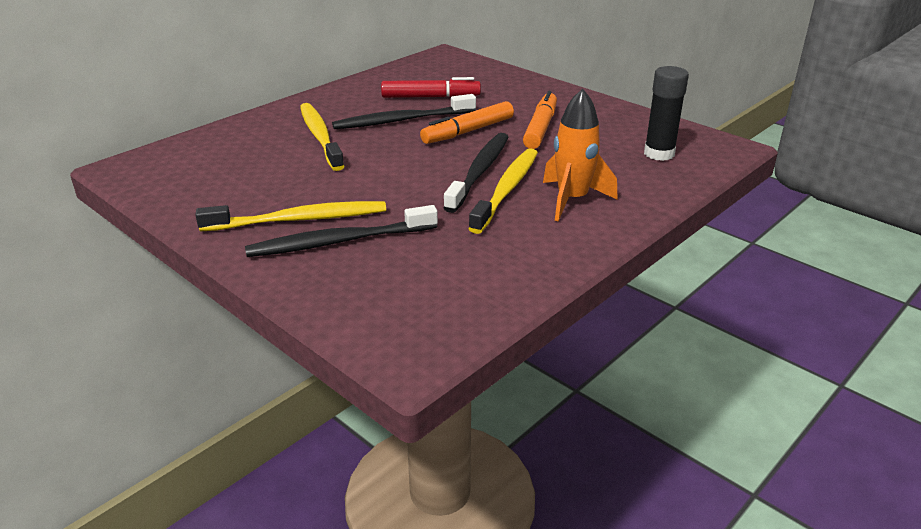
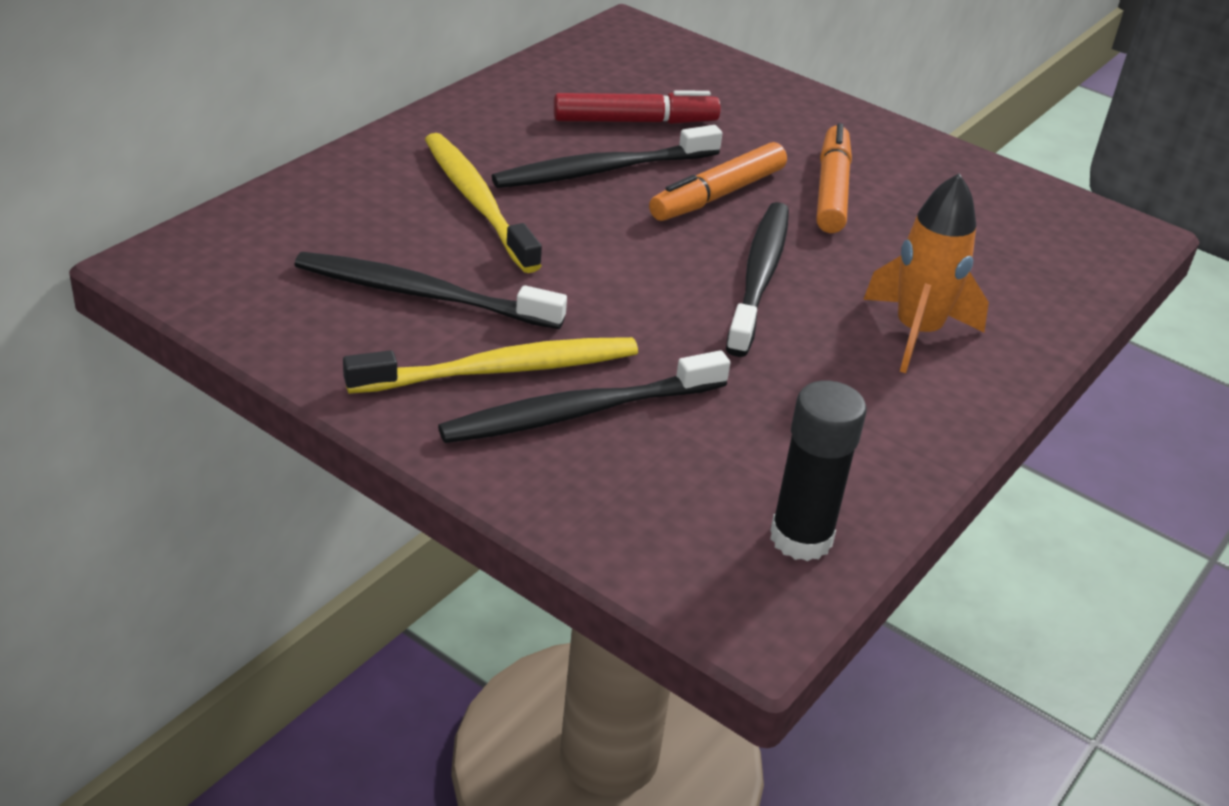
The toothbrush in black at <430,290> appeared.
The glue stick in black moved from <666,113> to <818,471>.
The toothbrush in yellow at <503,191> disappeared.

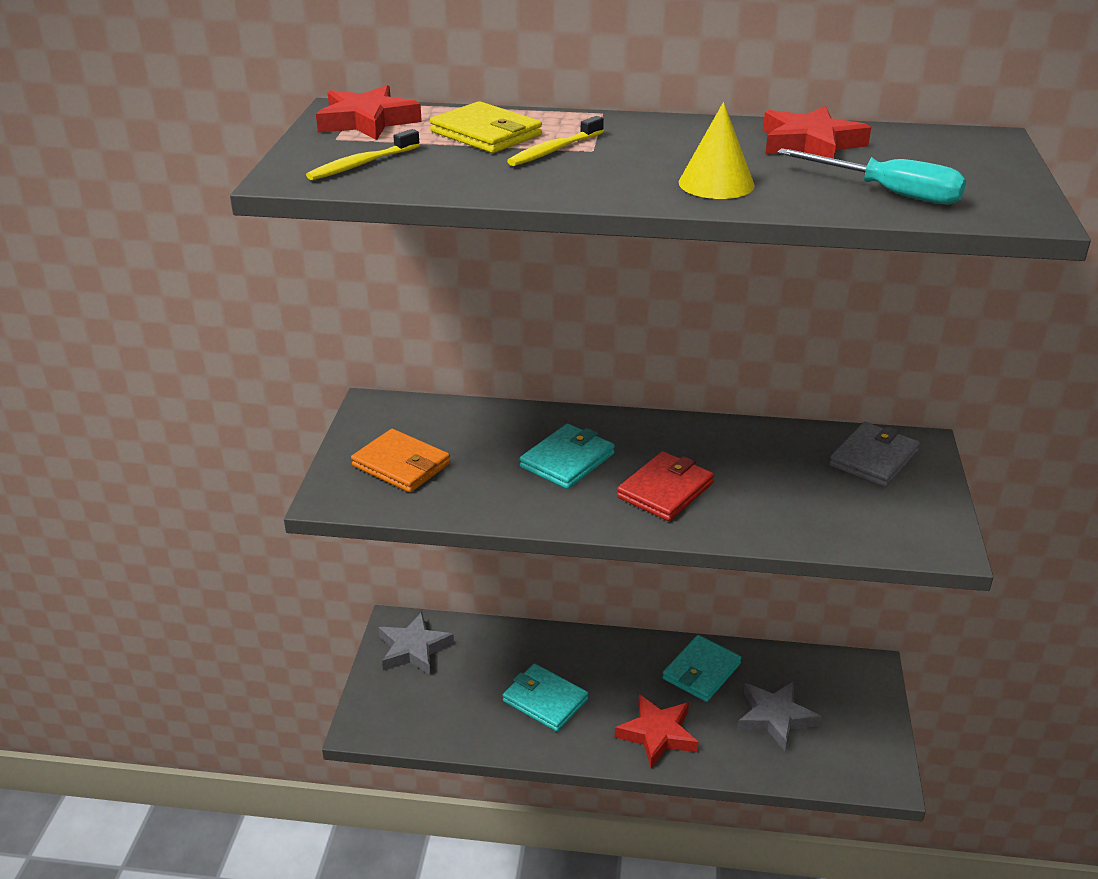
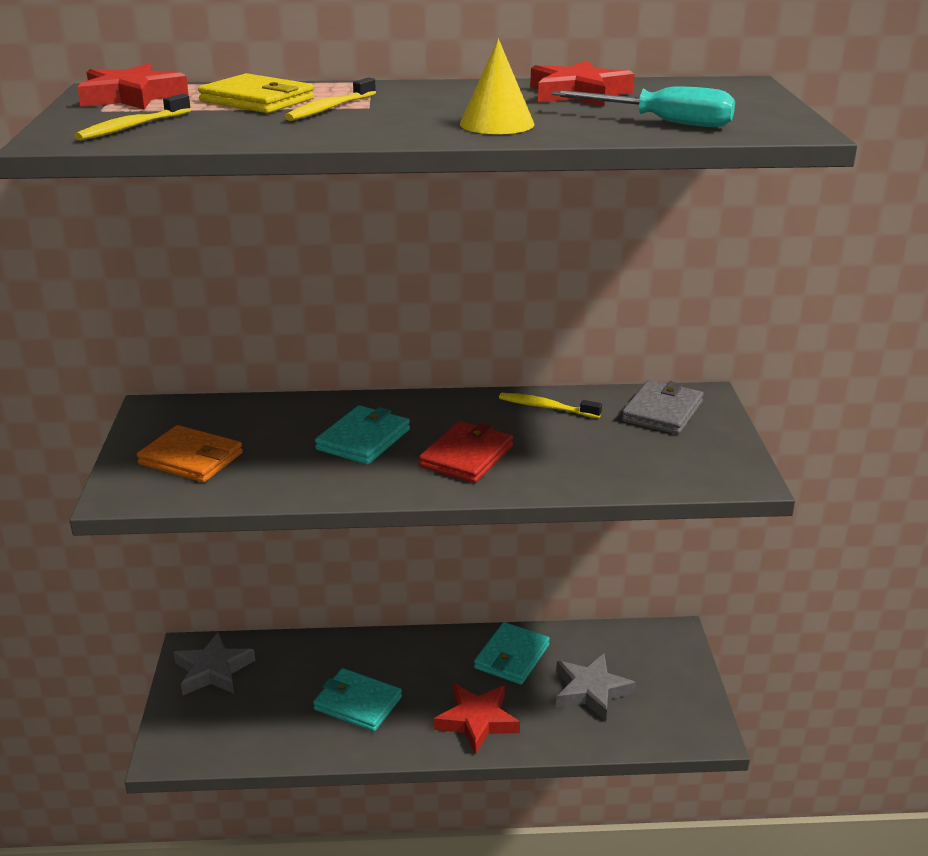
The toothbrush in yellow at <550,405> appeared.

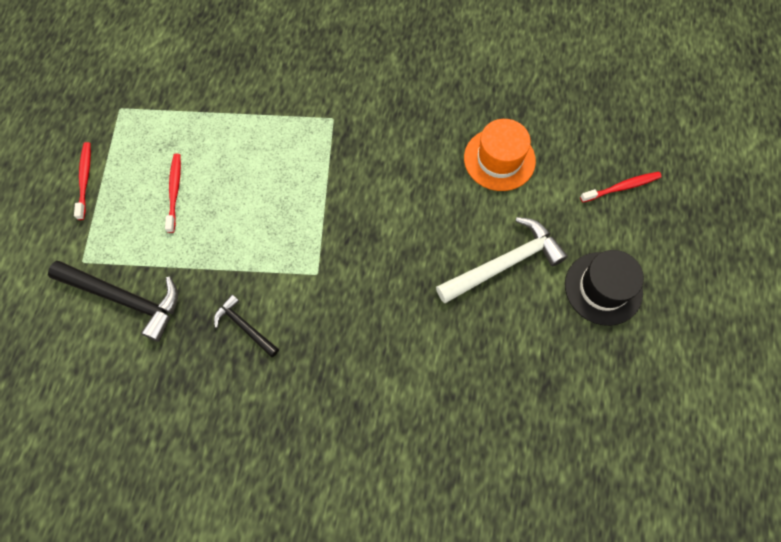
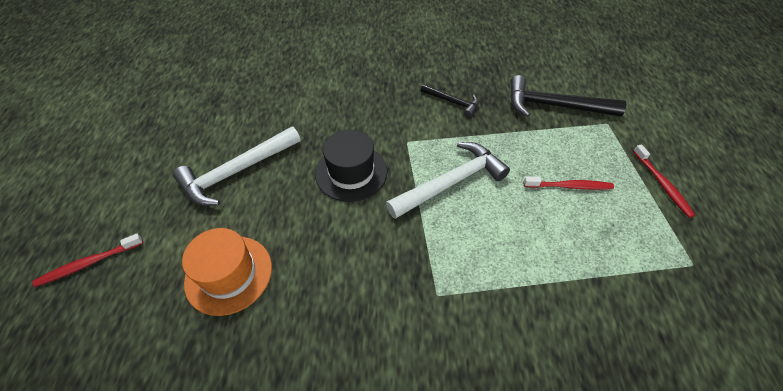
The hat in black moved from <604,288> to <351,166>.
The hammer in white at <448,180> appeared.
The toothbrush in red at <173,193> turned 75 degrees counterclockwise.

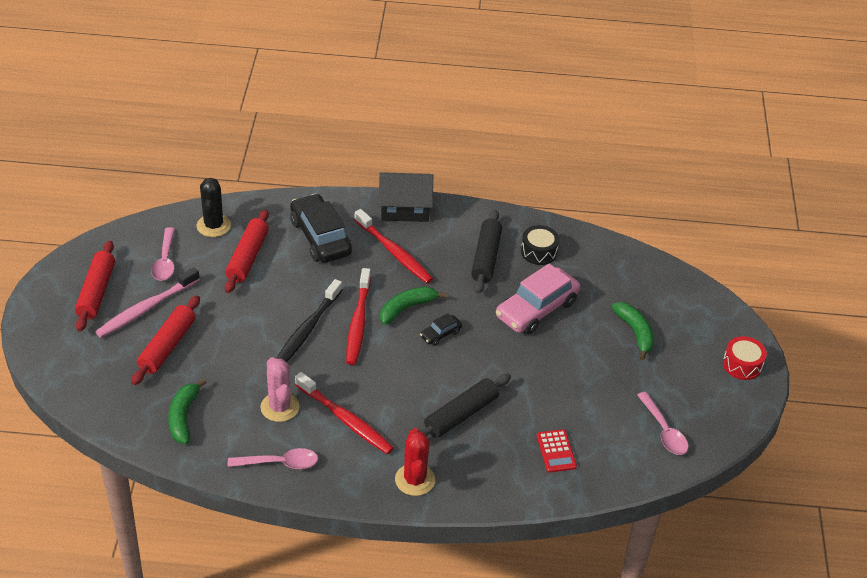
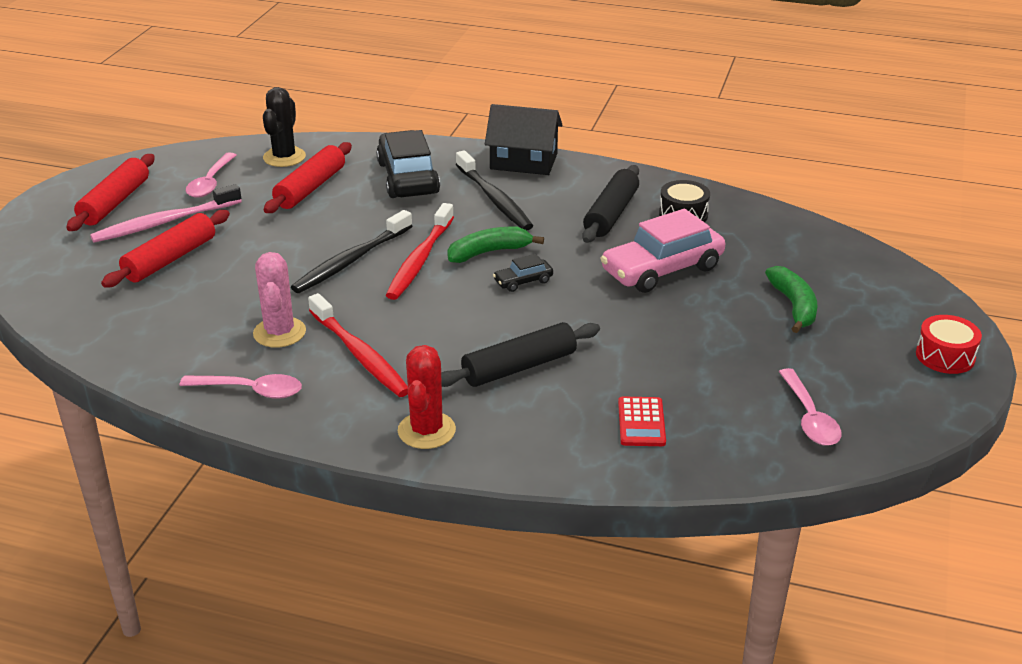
The toothbrush in red at <393,246> became the toothbrush in black at <494,190>.
The banana in green at <187,411> disappeared.

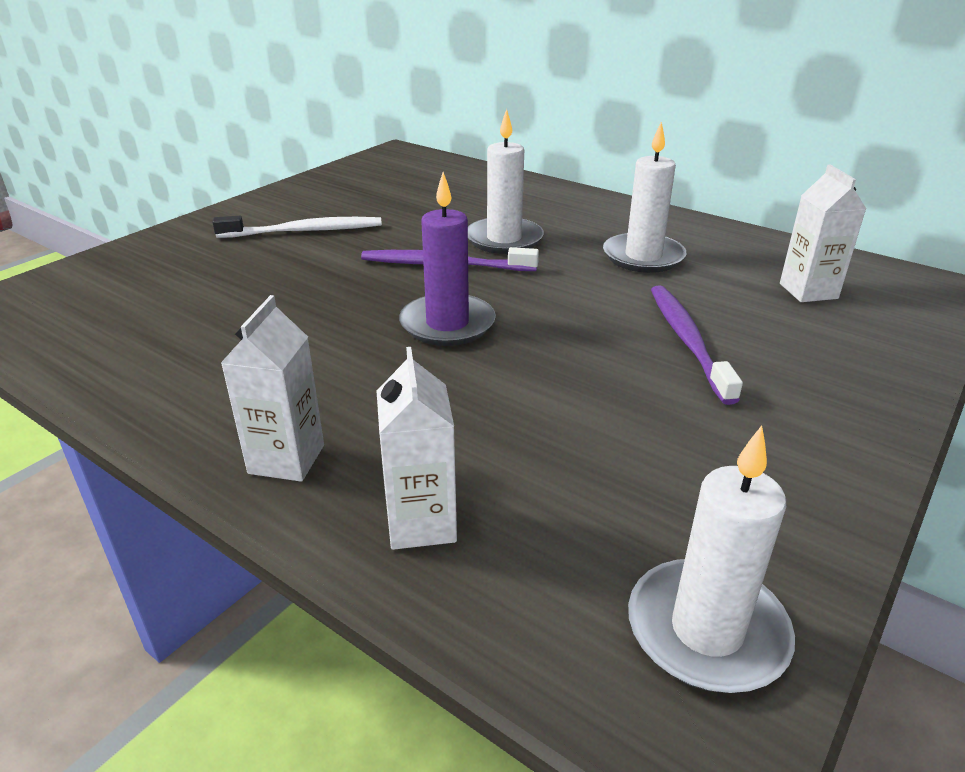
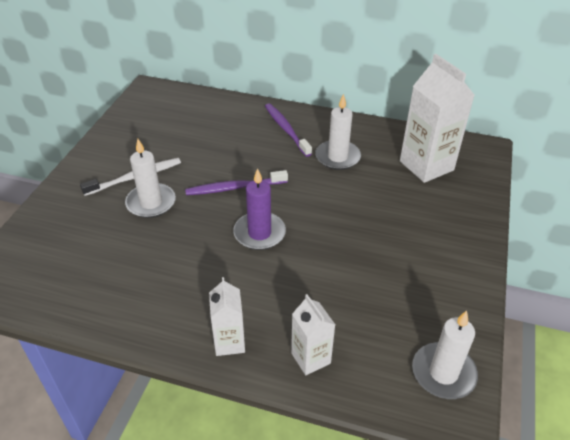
The candle in white moved from <506,181> to <150,178>.
The toothbrush in purple moved from <697,345> to <288,130>.
The carton in white at <823,233> changed to 1.80 times the size.

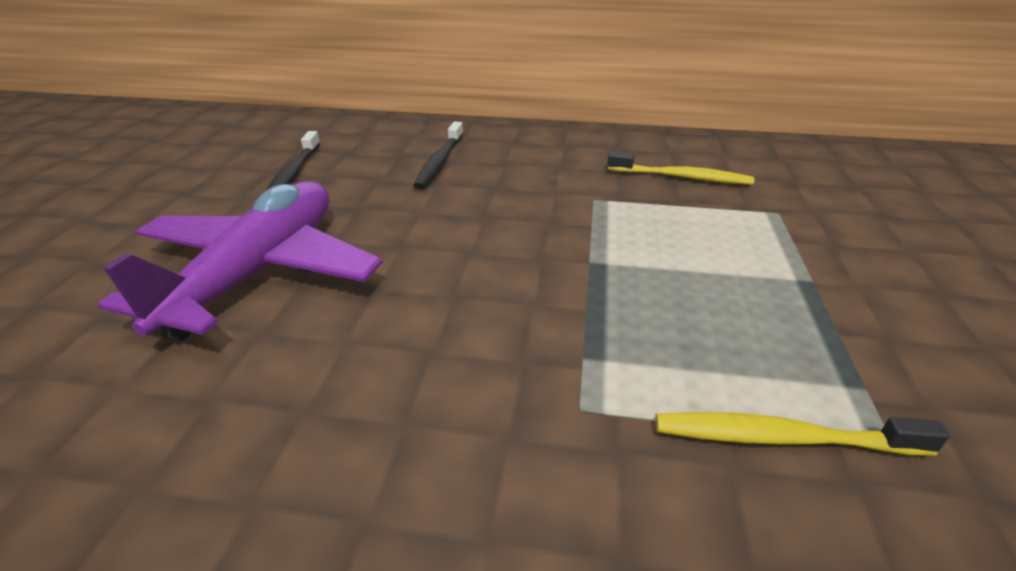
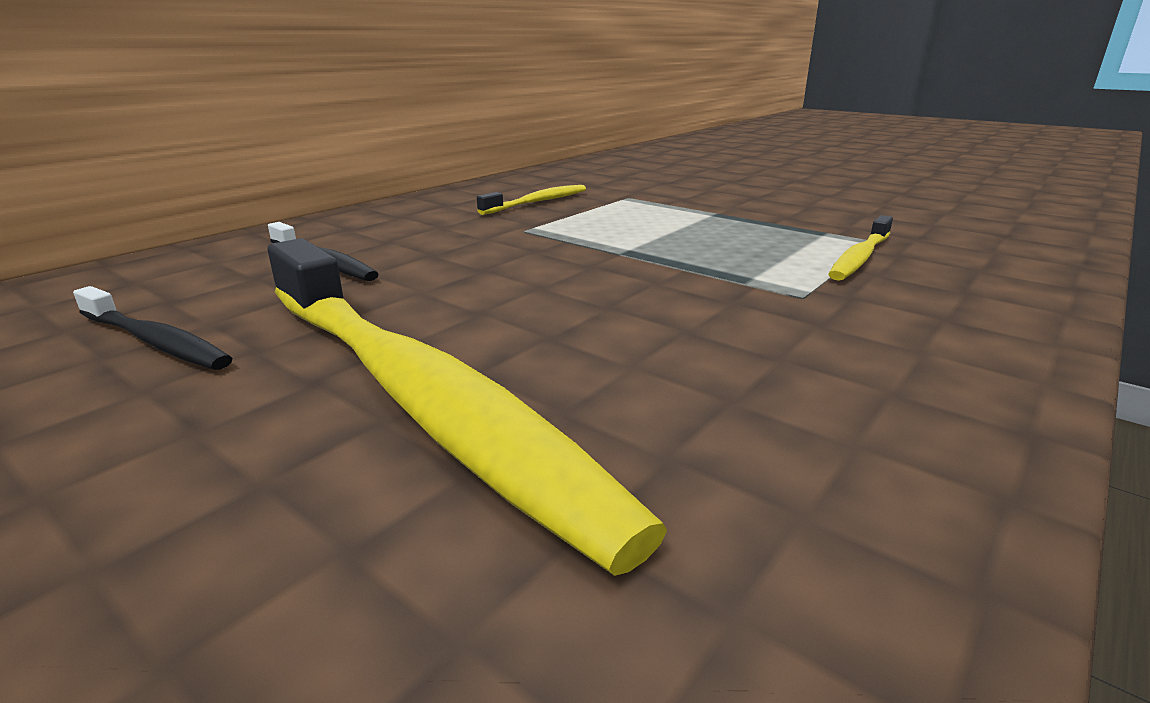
The plane in purple at <240,261> was replaced by the toothbrush in yellow at <467,407>.

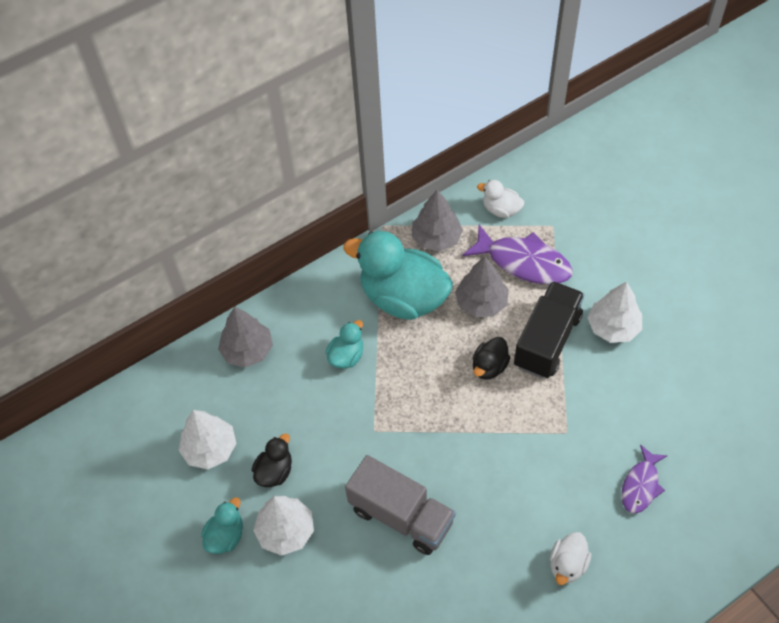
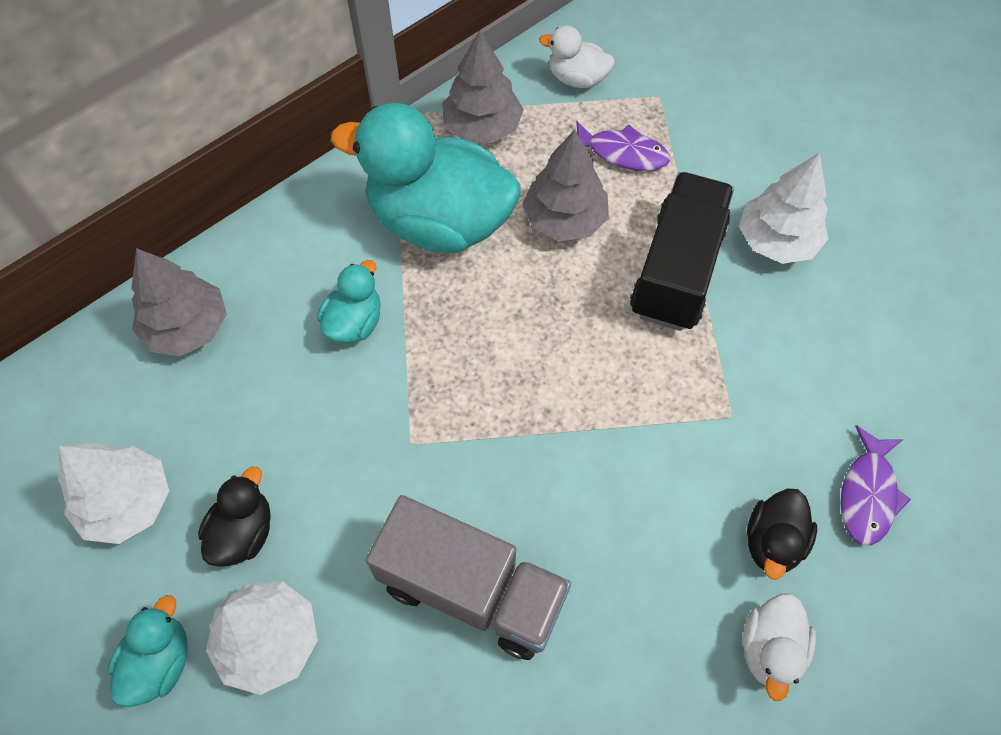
The fish in purple at <517,255> changed to 0.60 times the size.
The duck in black moved from <492,358> to <782,534>.

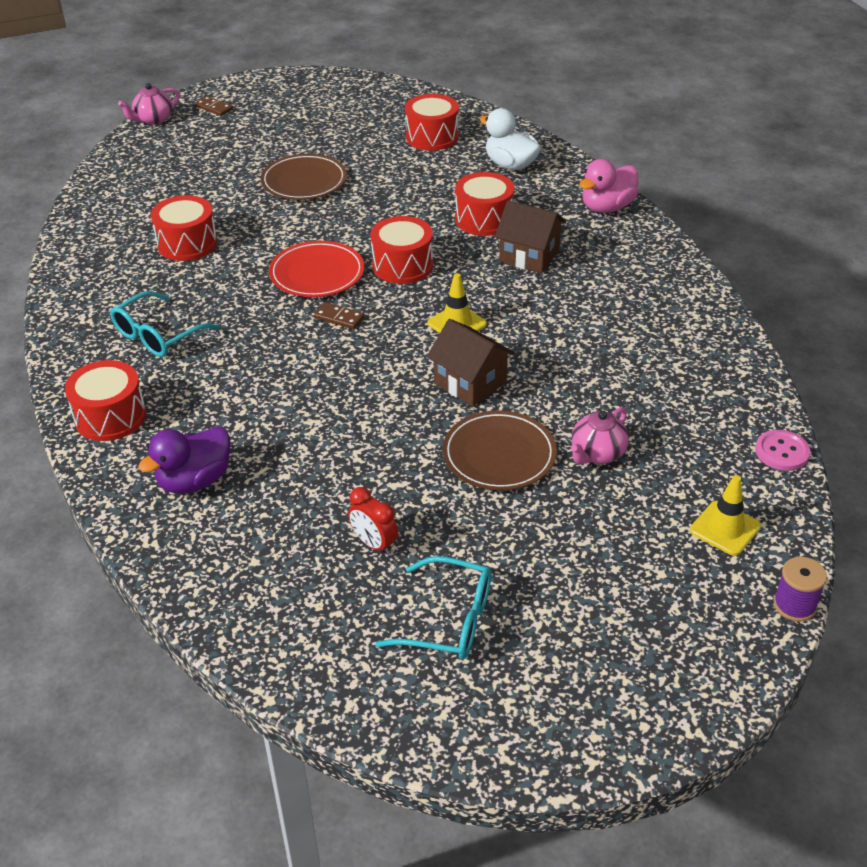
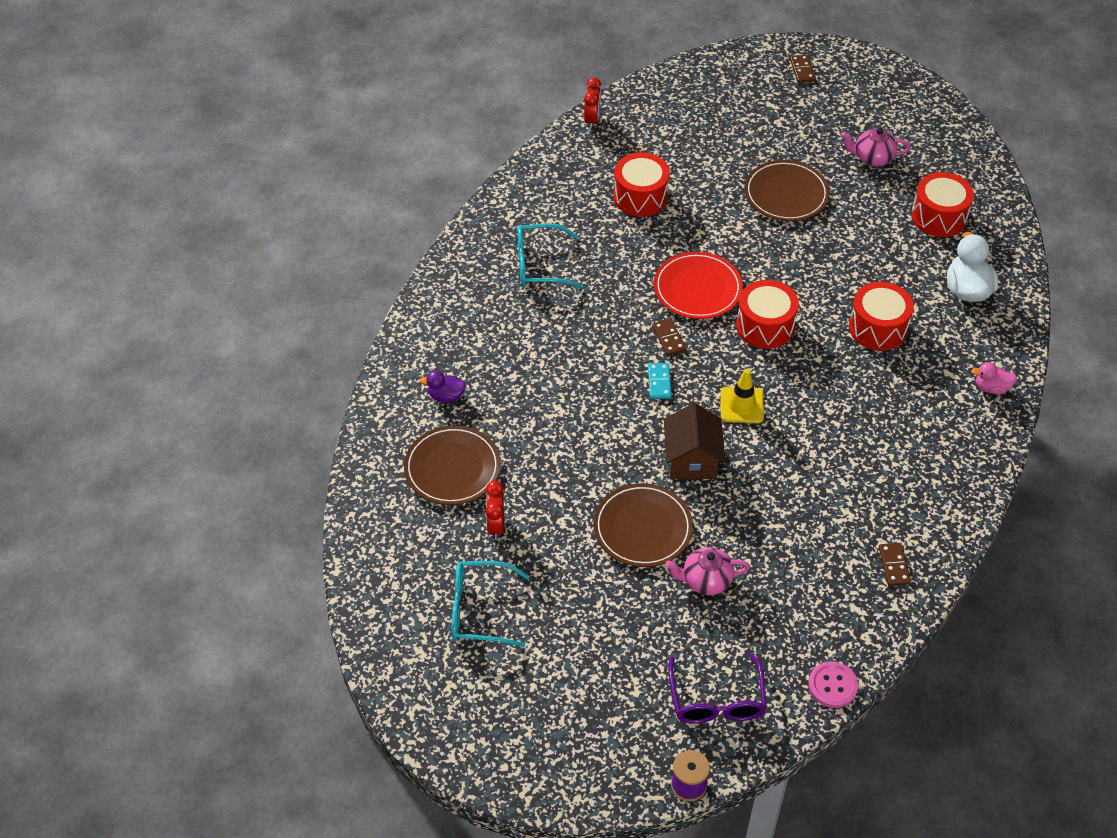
The plate in brown at <452,465> appeared.
The duck in purple at <184,460> changed to 0.57 times the size.
The glasses in turquoise at <434,608> turned 120 degrees clockwise.
The clock in red at <592,103> appeared.
The domino in turquoise at <660,381> appeared.
The traffic cone in yellow at <725,515> was replaced by the glasses in purple at <717,688>.
The teapot in pink moved from <149,104> to <876,147>.
The domino in brown at <895,564> appeared.
The duck in pink at <608,186> changed to 0.57 times the size.
The drum in red at <105,400> disappeared.
The house in brown at <530,236> disappeared.

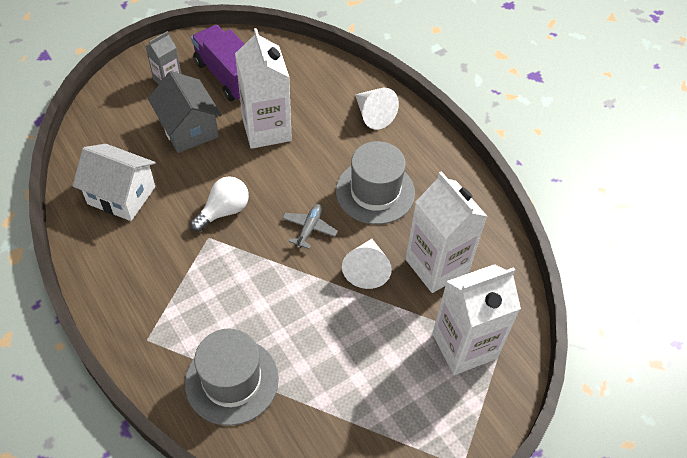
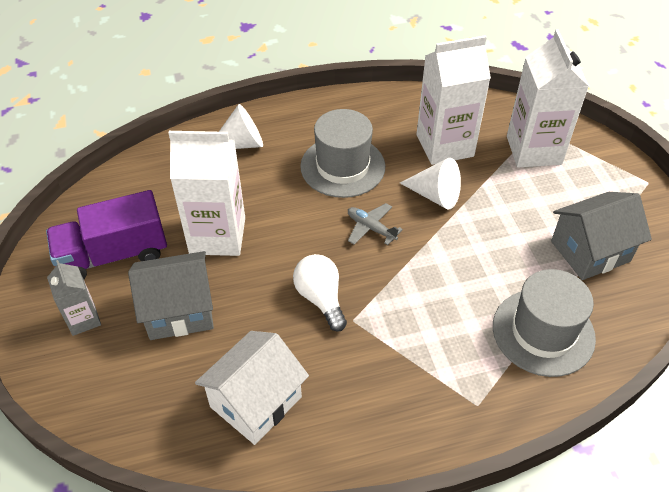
The house in grey at <601,236> appeared.

